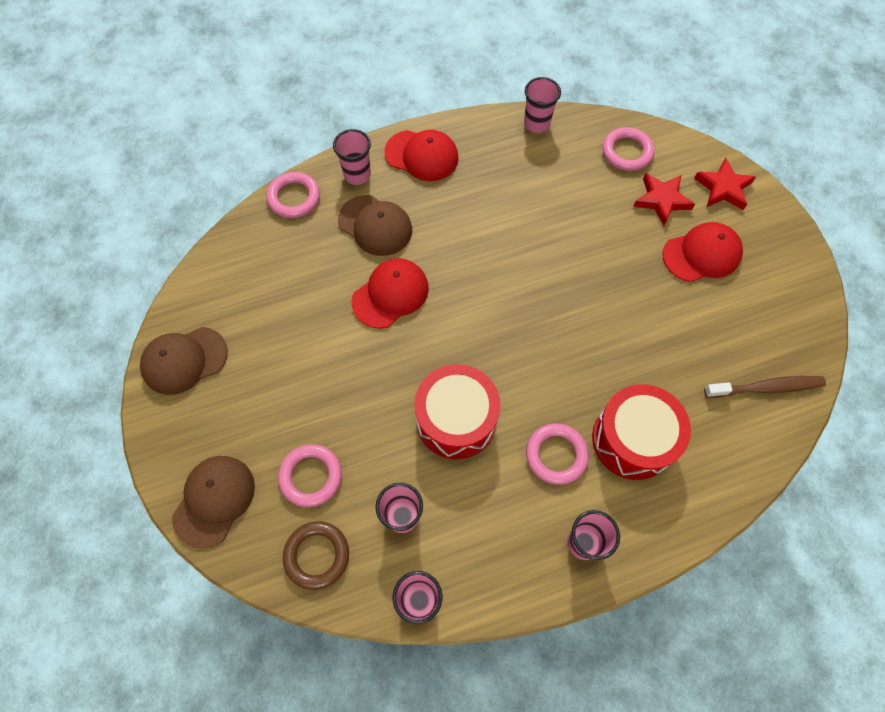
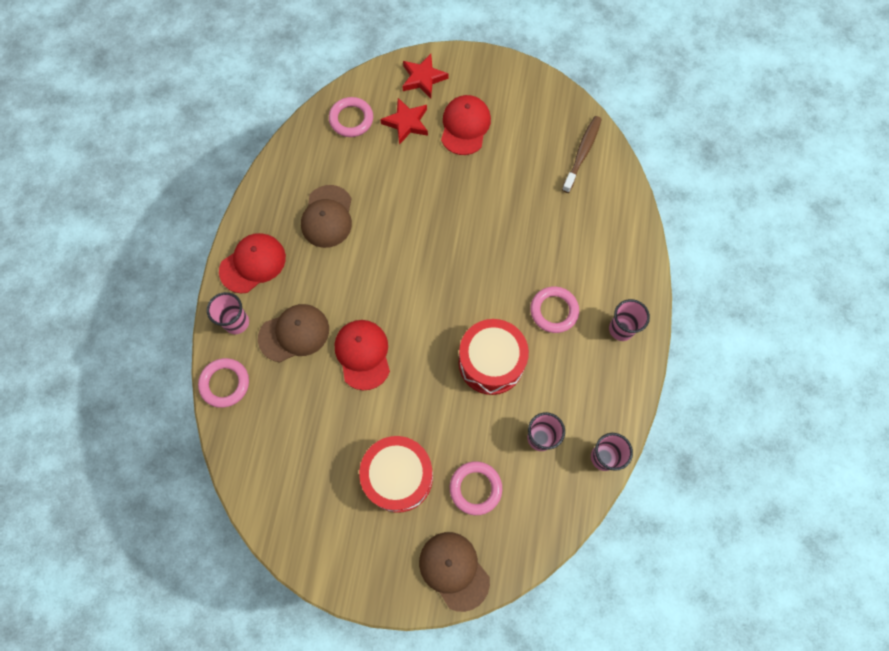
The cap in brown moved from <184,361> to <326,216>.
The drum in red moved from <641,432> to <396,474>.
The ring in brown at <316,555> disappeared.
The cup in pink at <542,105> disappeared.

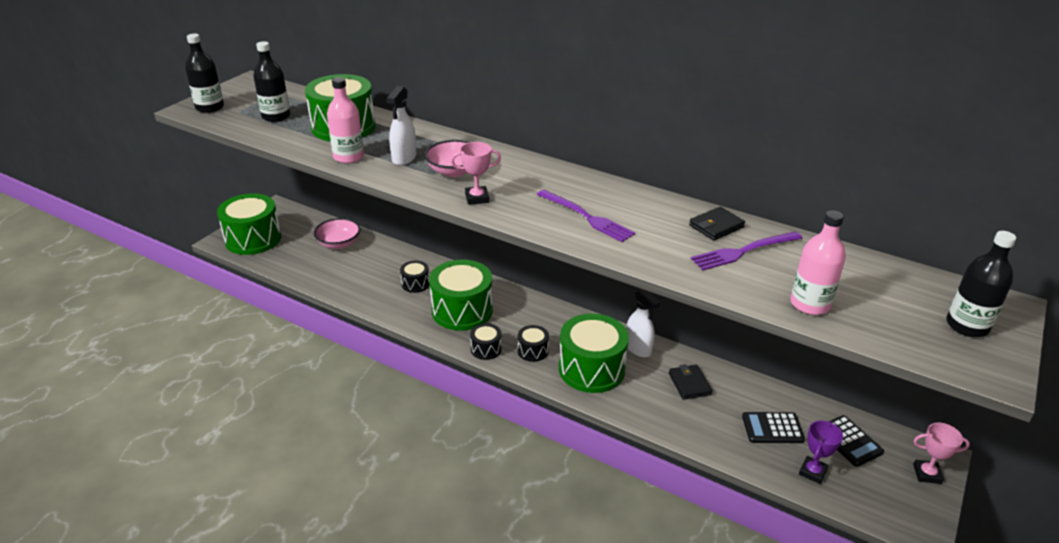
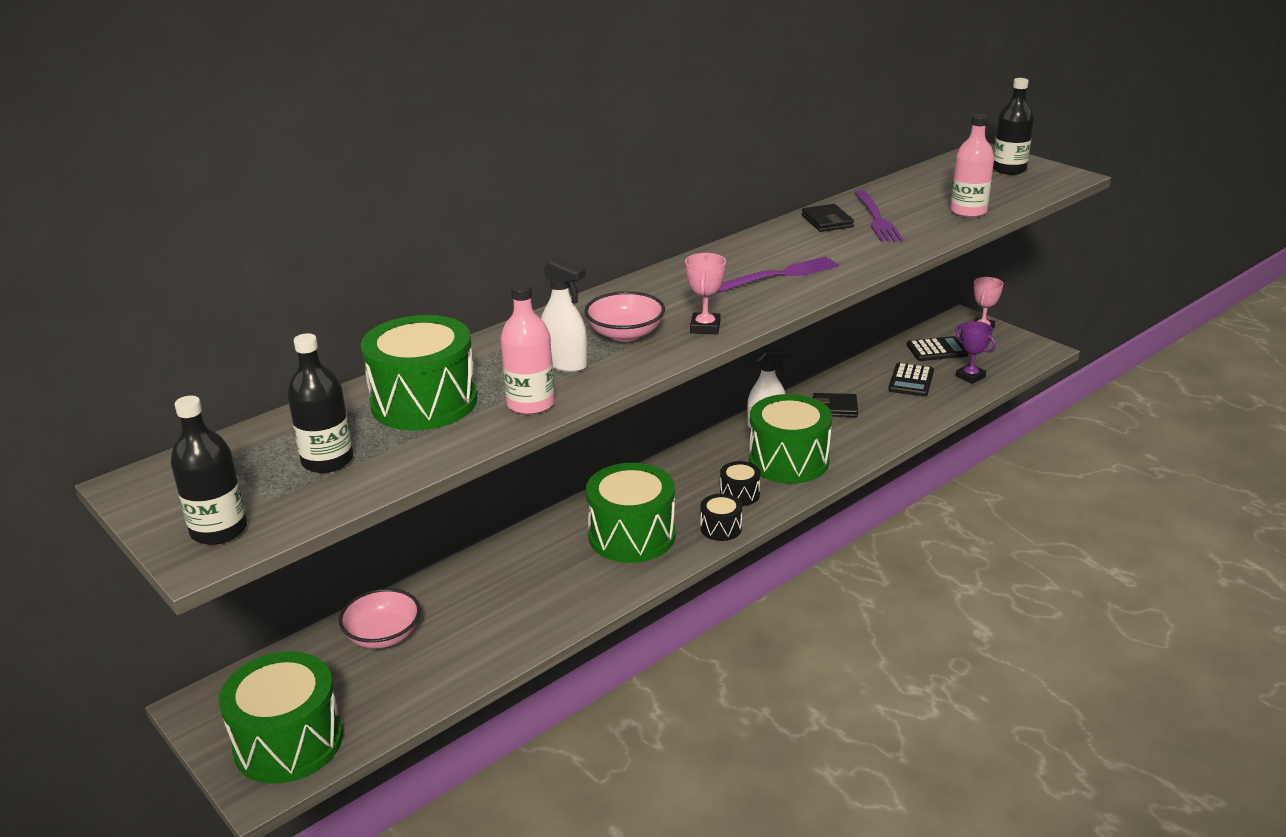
The drum in black at <415,277> disappeared.

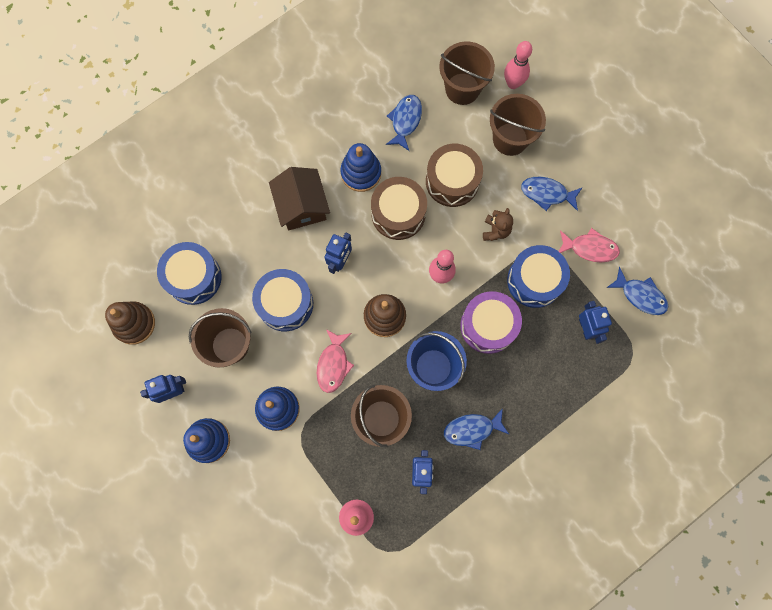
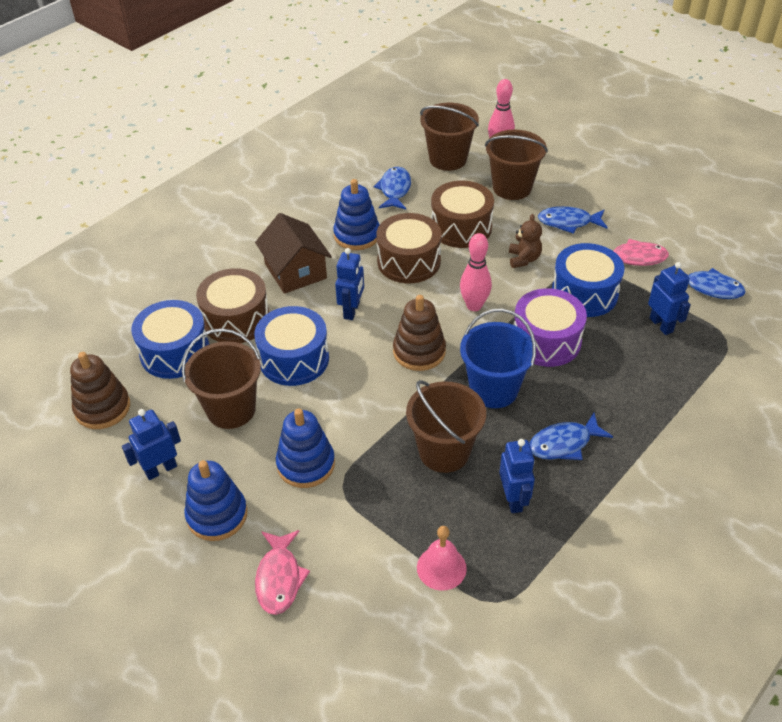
The drum in brown at <232,305> appeared.
The fish in pink moved from <335,361> to <282,572>.

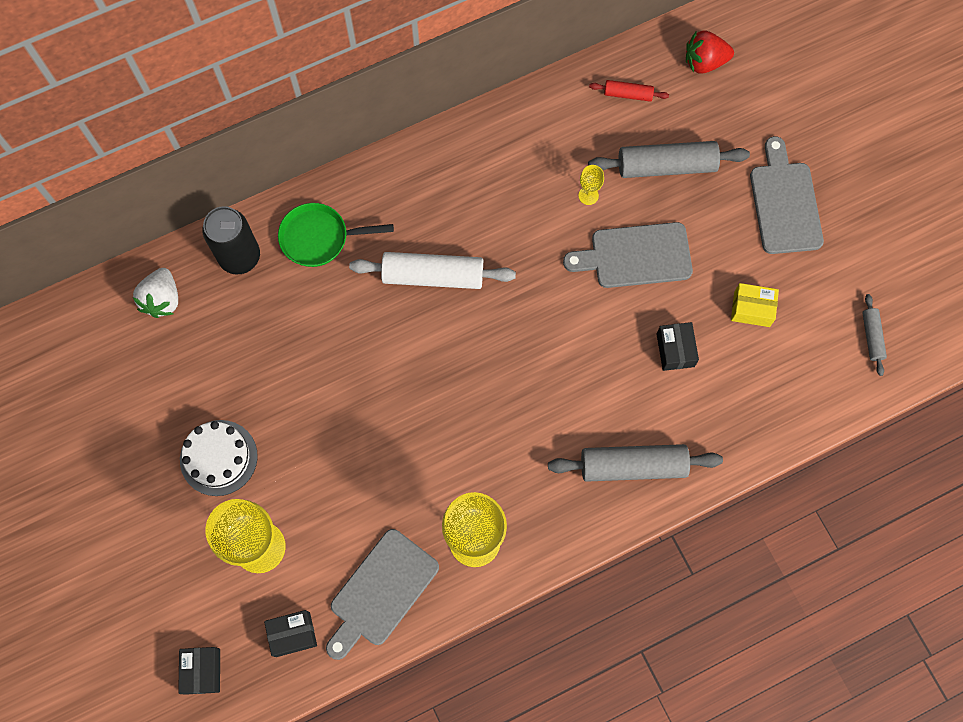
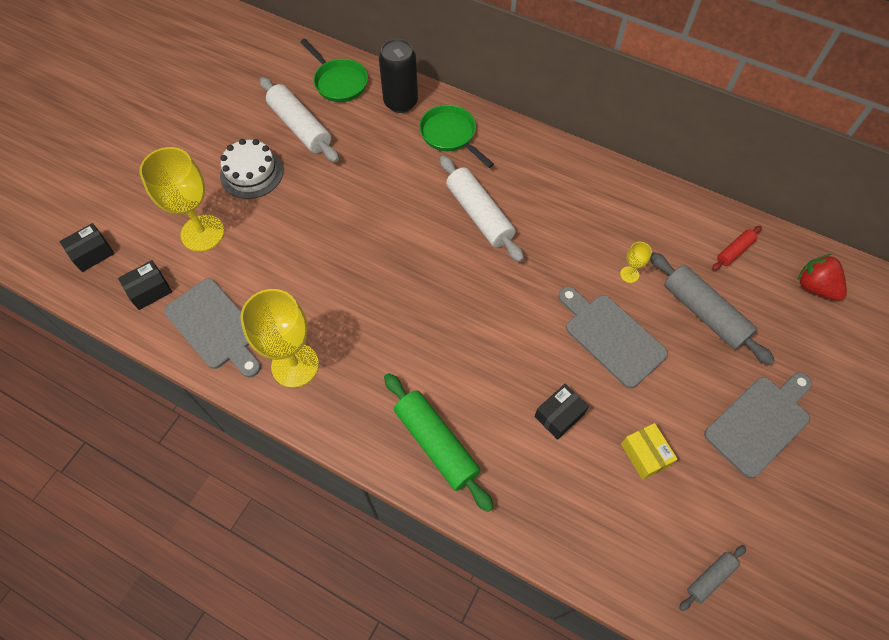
The box in black at <290,633> turned 75 degrees counterclockwise.
The cutting board in grey at <382,594> turned 135 degrees counterclockwise.
The rolling pin in white at <299,119> appeared.
The strawberry in white at <155,293> was replaced by the pan in green at <334,70>.
The rolling pin in grey at <635,463> became the rolling pin in green at <439,442>.
The rolling pin in red at <629,91> turned 75 degrees clockwise.

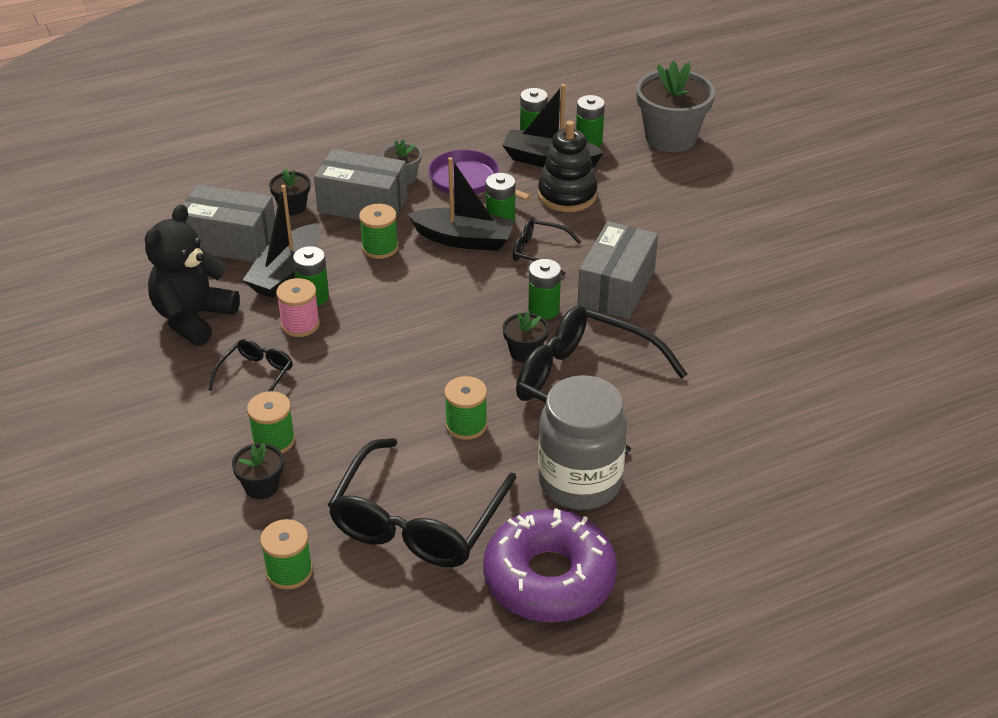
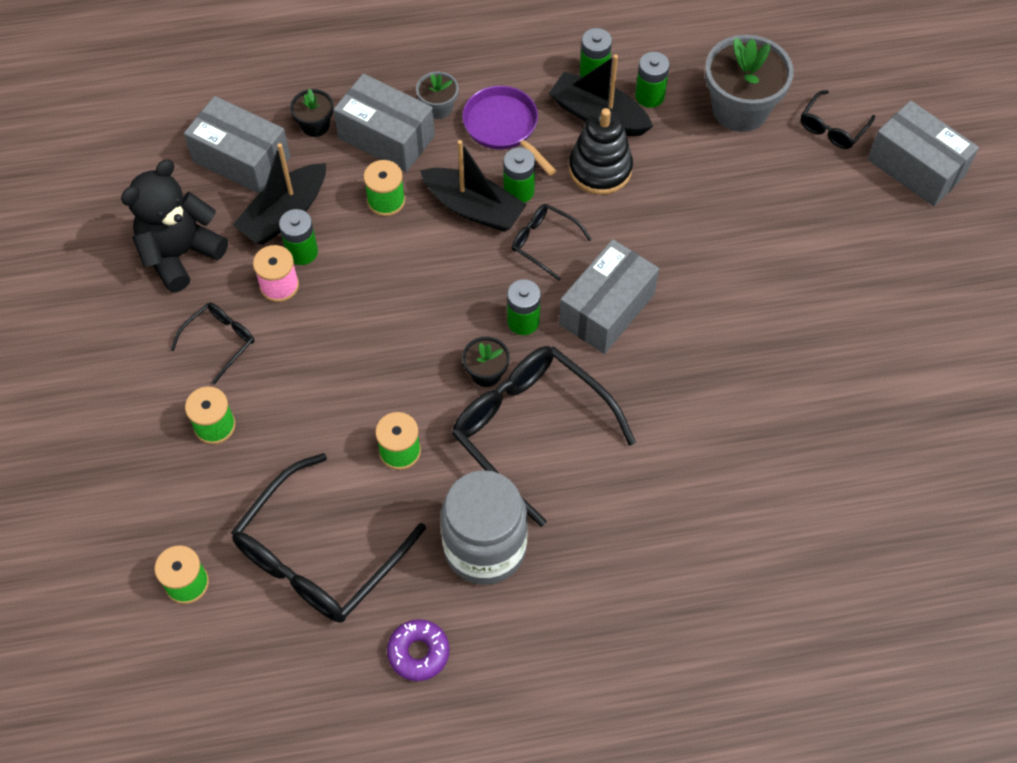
The donut in purple at <550,565> changed to 0.49 times the size.
The glasses in black at <838,119> appeared.
The box in grey at <923,153> appeared.
The flower pot in black at <258,471> disappeared.

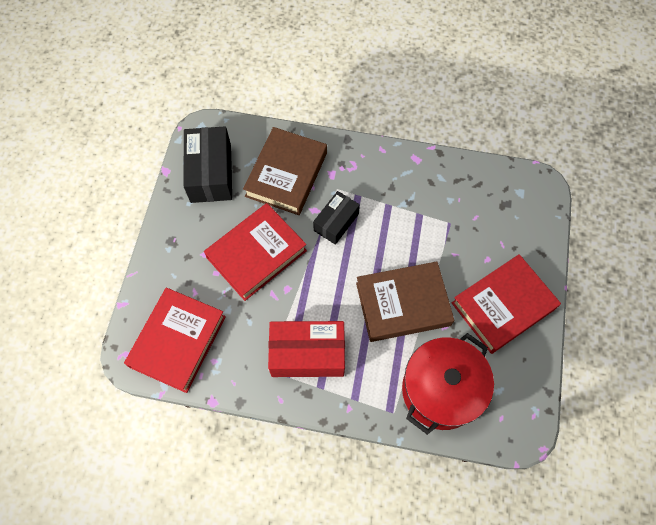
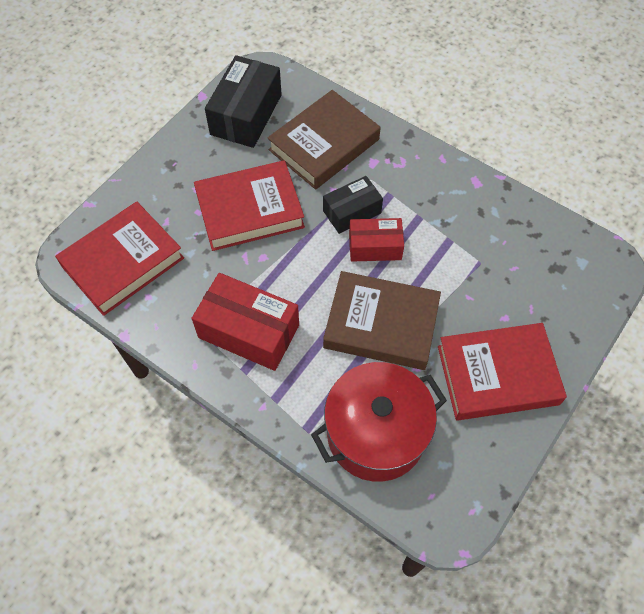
The box in red at <376,240> appeared.

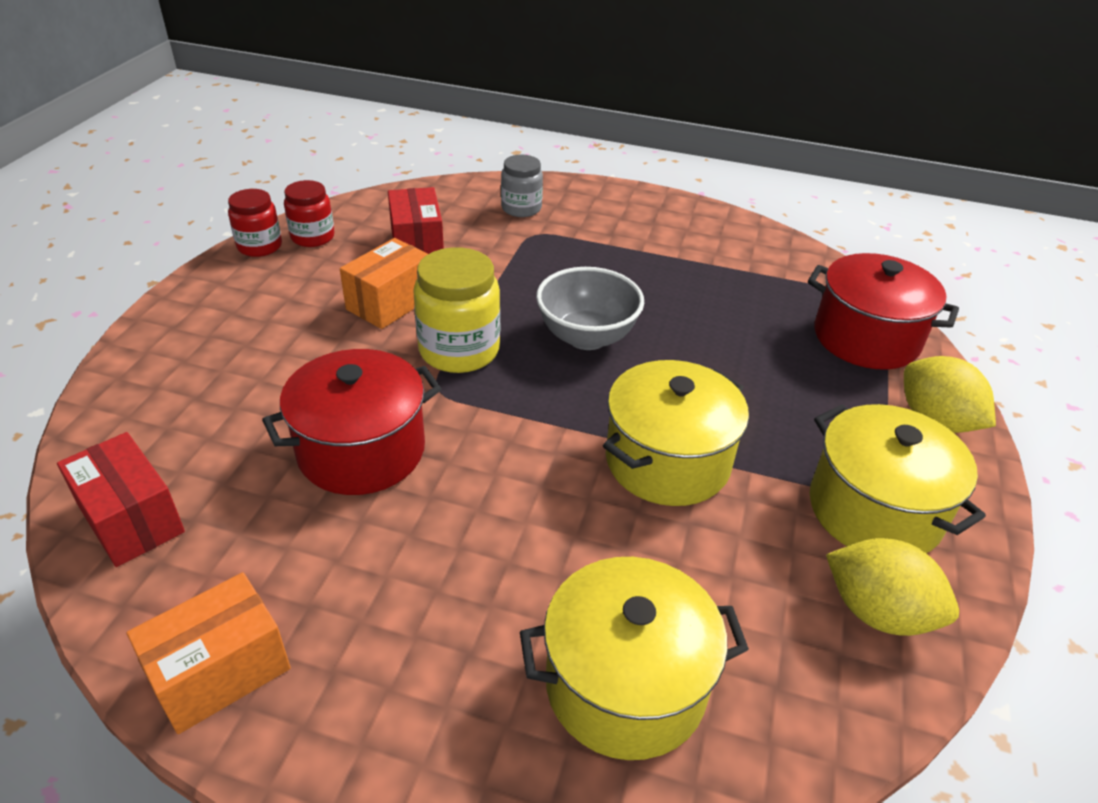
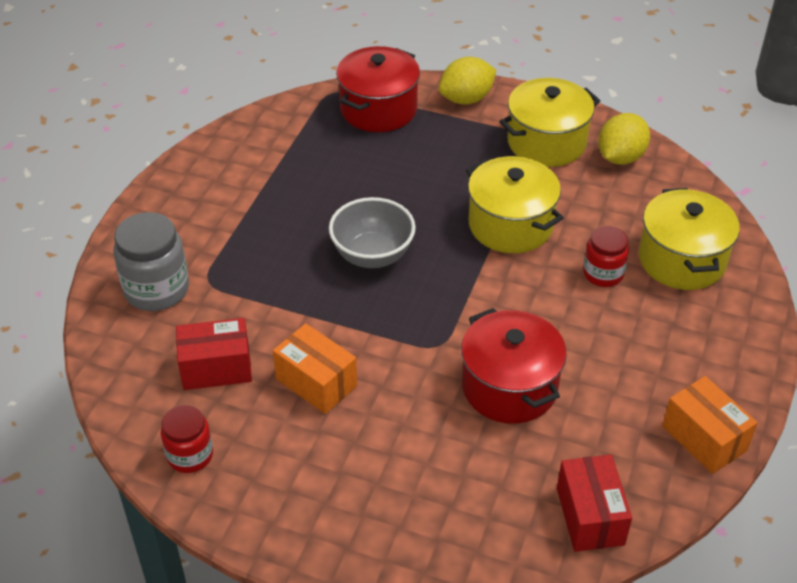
The jar in grey at <522,186> changed to 1.58 times the size.
The box in red at <121,499> turned 60 degrees counterclockwise.
The jar in red moved from <255,223> to <606,256>.
The jar in yellow at <456,310> disappeared.

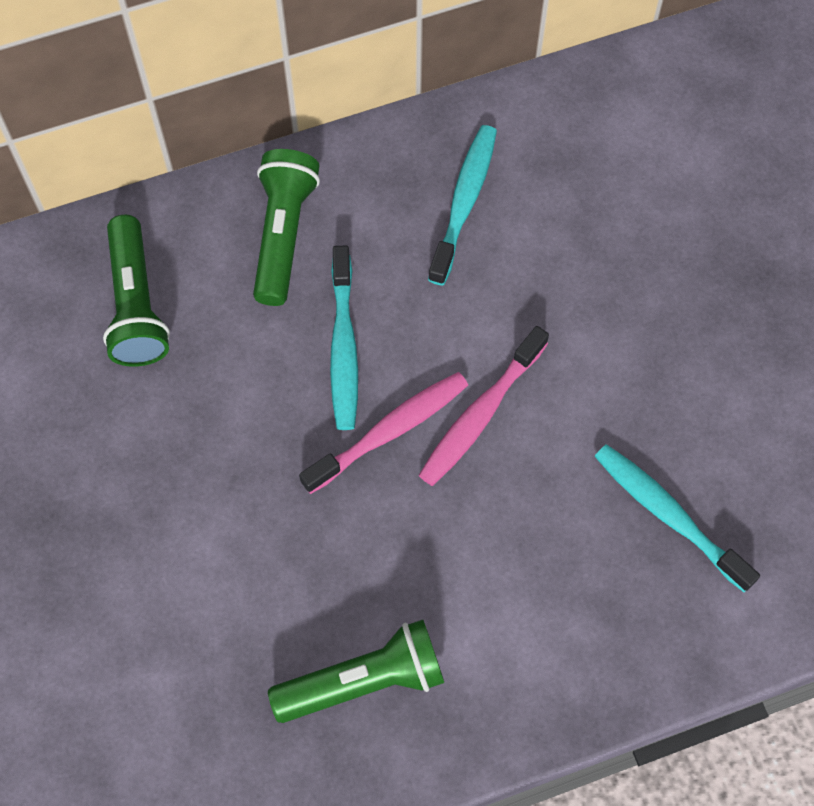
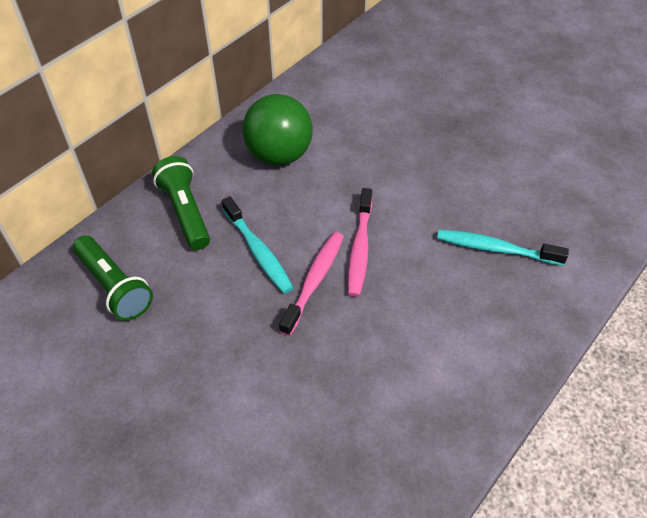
The toothbrush in turquoise at <462,205> was replaced by the ball in green at <277,129>.
The flashlight in green at <356,671> disappeared.

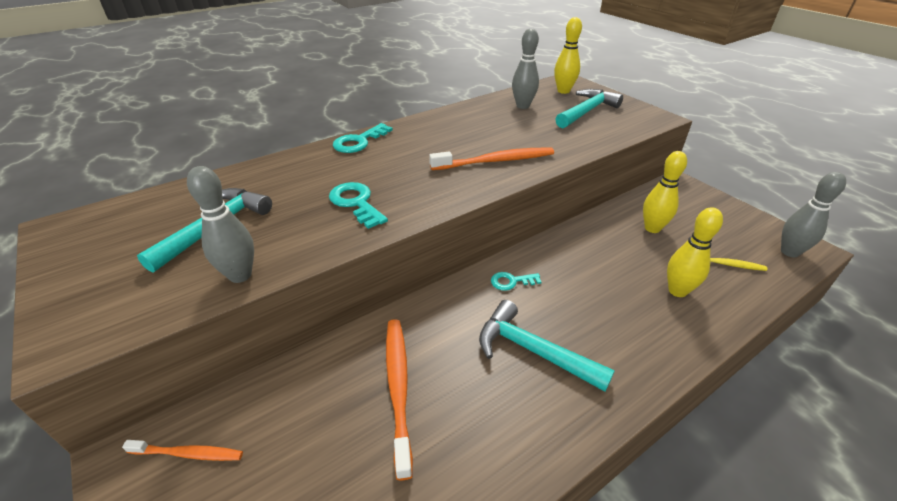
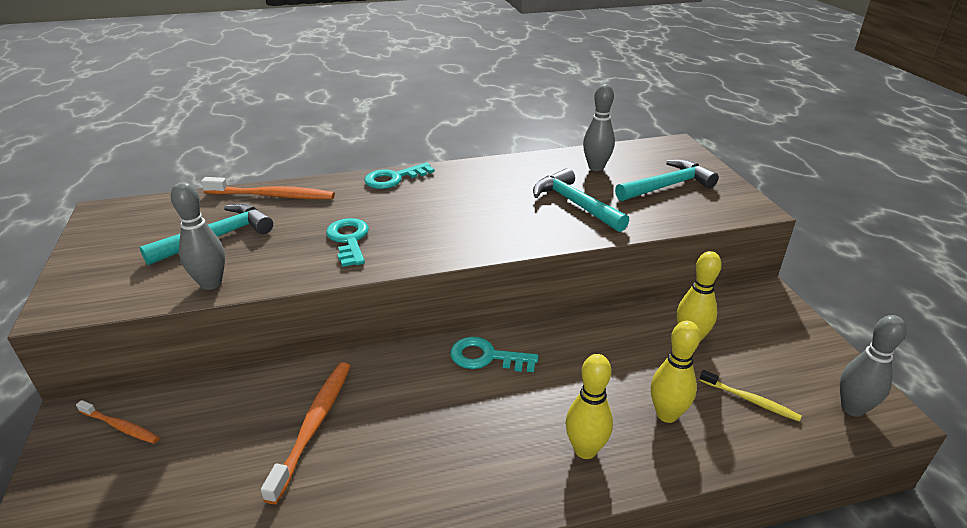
The toothbrush in orange moved from <491,158> to <268,188>.
The key in turquoise at <516,281> changed to 1.58 times the size.
The hammer in turquoise moved from <547,346> to <581,200>.
The bowling pin in yellow moved from <568,55> to <589,406>.

